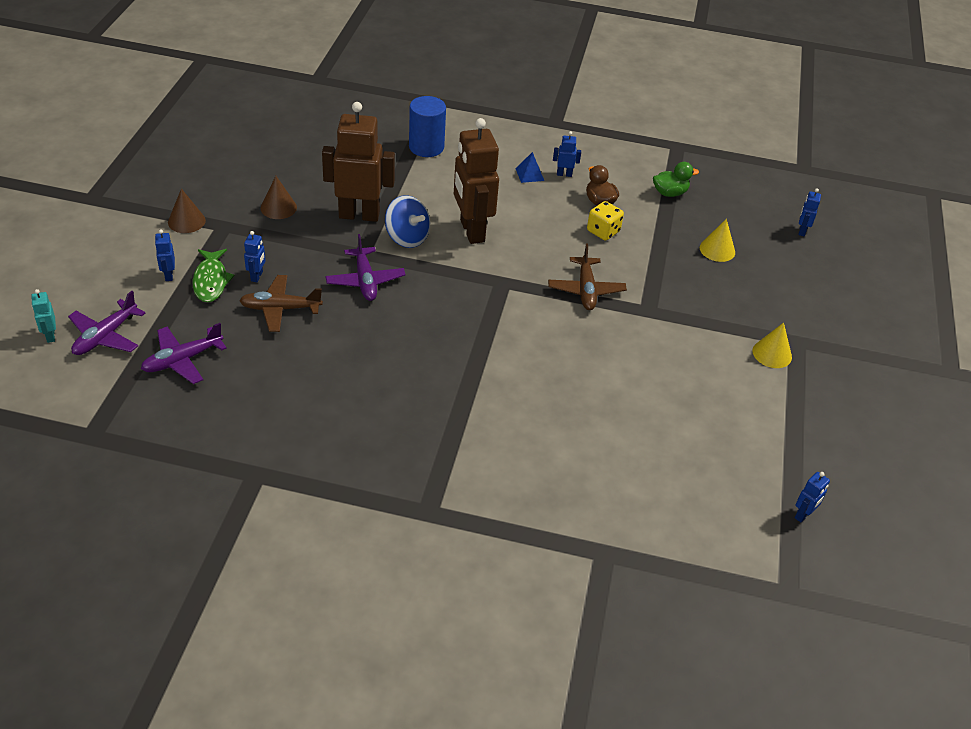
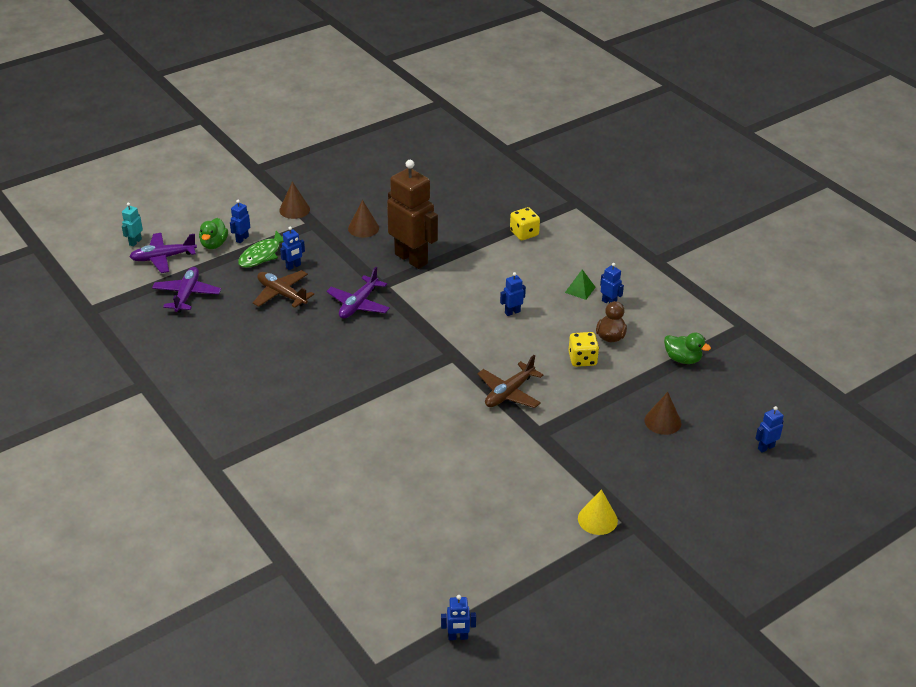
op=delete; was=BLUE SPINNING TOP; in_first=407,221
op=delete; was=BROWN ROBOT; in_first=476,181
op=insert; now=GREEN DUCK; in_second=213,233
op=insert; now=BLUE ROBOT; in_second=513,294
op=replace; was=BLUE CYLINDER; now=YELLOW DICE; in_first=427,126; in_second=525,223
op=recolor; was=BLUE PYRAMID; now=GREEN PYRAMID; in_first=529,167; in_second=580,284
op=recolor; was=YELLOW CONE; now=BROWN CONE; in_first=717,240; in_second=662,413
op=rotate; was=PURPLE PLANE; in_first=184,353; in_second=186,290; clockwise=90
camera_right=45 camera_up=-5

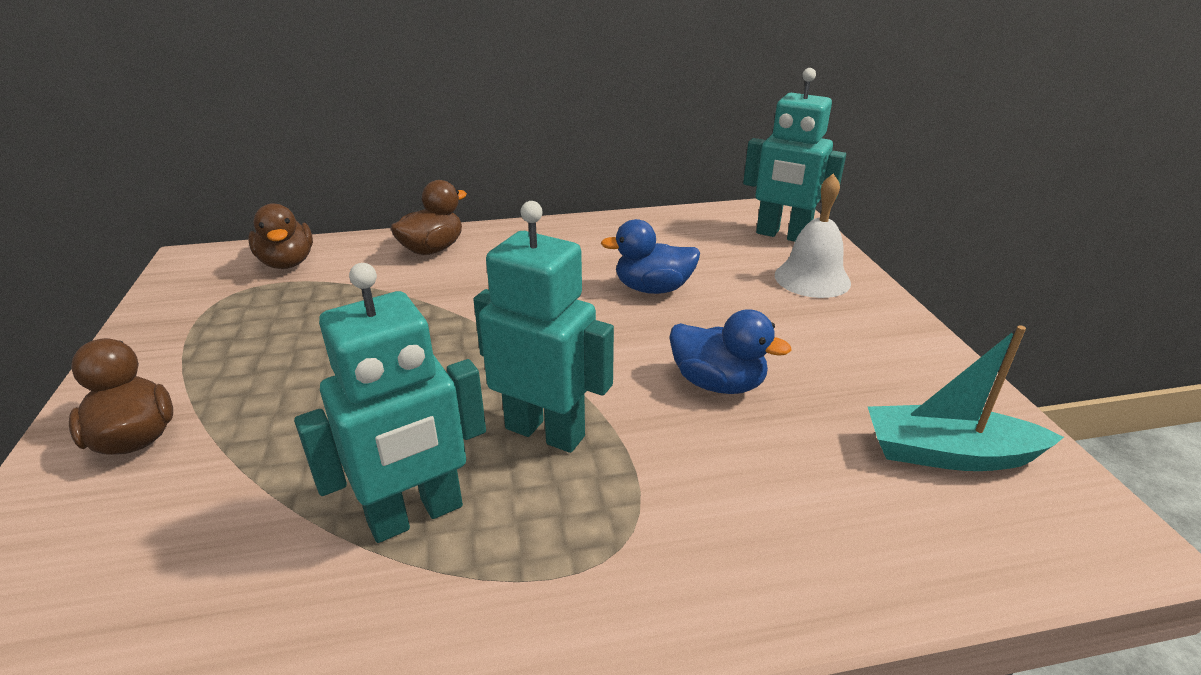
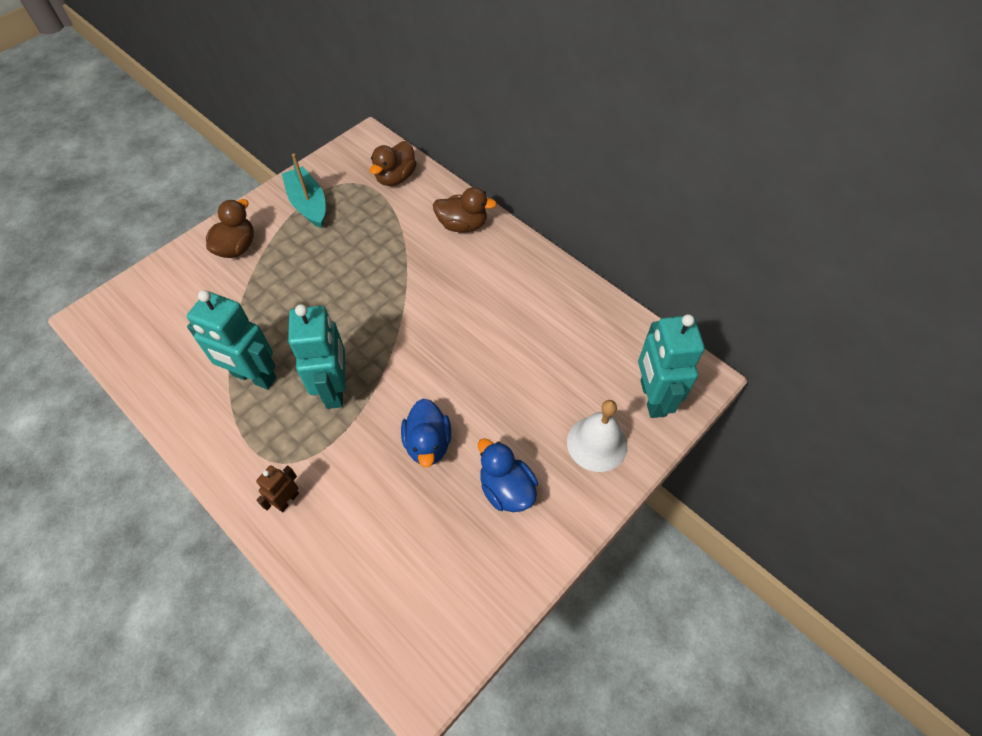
op=insert; now=BROWN ROBOT; in_second=277,488
op=move; was=BLUE DUCK; in_first=650,256; in_second=508,475
op=move; was=TURQUOISE BOAT; in_first=966,398; in_second=304,191
camera_right=55 camera_up=25

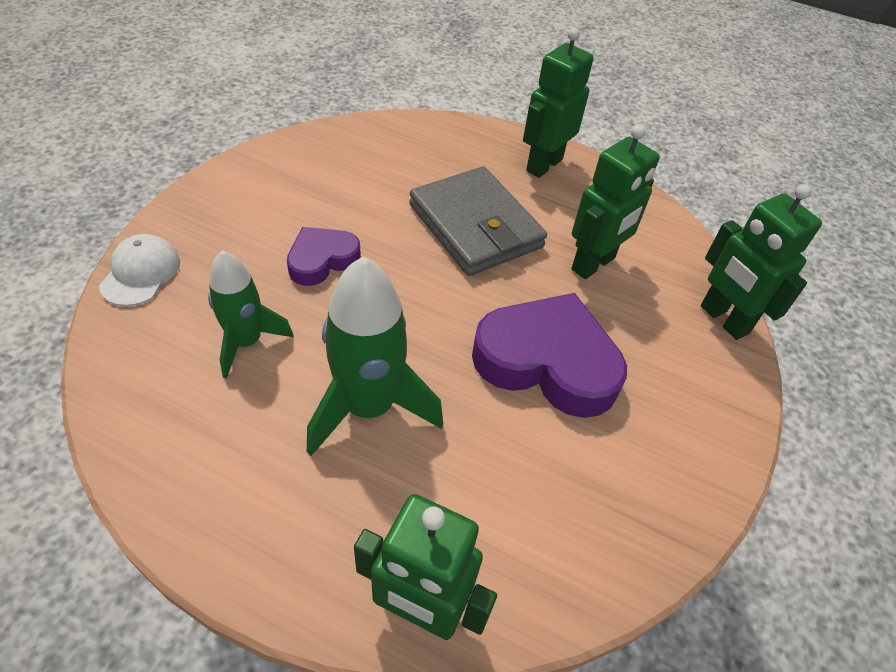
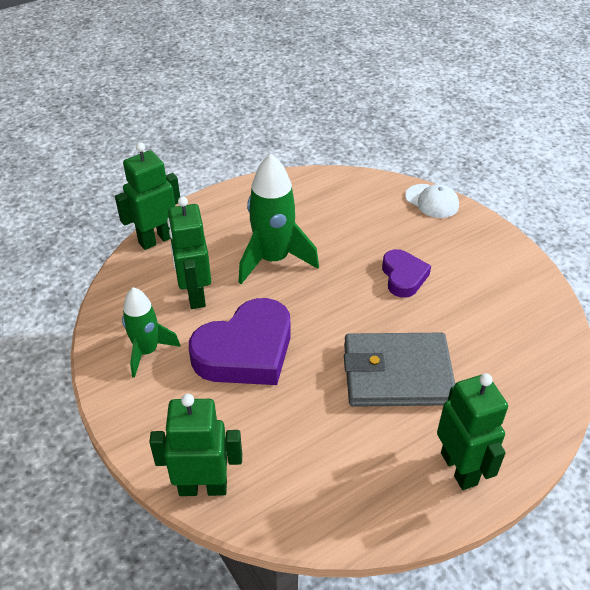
op=move; was=GREEN ROCKET; in_first=251,314; in_second=151,332
op=move; was=GREEN ROBOT; in_first=616,202; in_second=189,252
camera_right=125 camera_up=-5

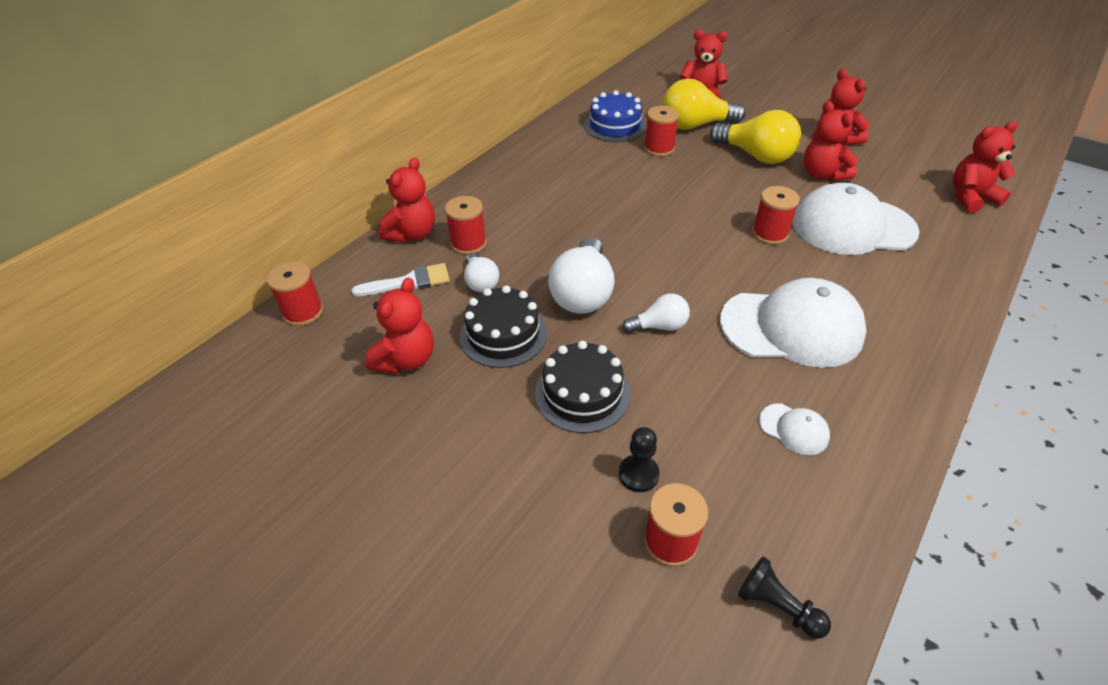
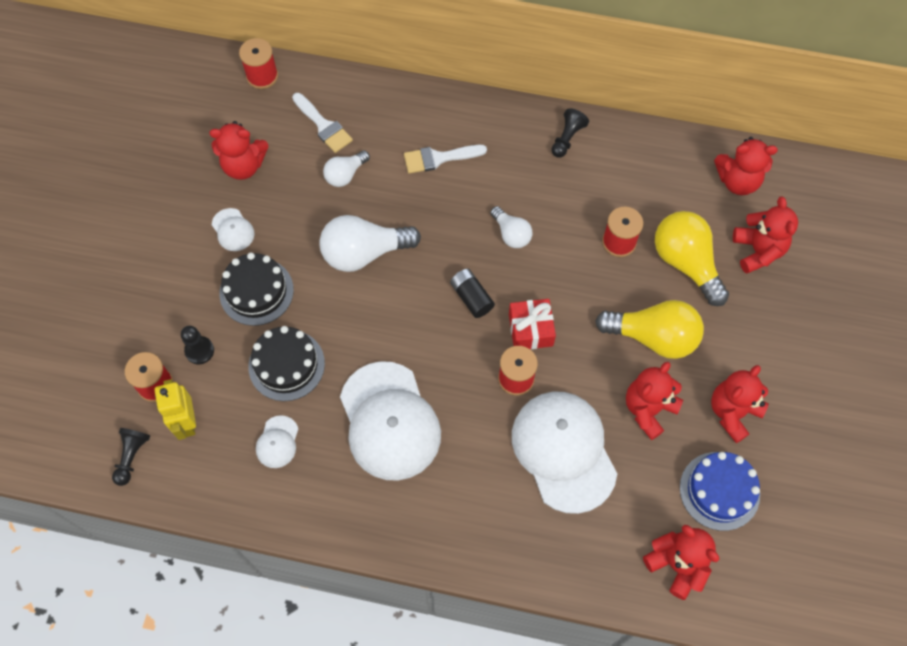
op=delete; was=RED SPOOL; in_first=466,225
op=insert; now=YELLOW ROBOT; in_second=175,409
op=insert; now=WHITE CAP; in_second=233,229
op=insert; now=WHITE BRUSH; in_second=445,159
op=insert; now=BLACK BATTERY; in_second=472,293
op=insert; now=RED GIFT; in_second=532,324
op=insert; now=BLACK PAWN; in_second=570,133
op=move; was=RED TEDDY BEAR; in_first=407,200; in_second=746,166
op=move; was=BLACK CAKE; in_first=503,326; in_second=286,363
op=move; was=BLUE CAKE; in_first=615,116; in_second=720,491
op=move; was=WHITE LIGHT BULB; in_first=656,313; in_second=511,227
op=rotate; was=YELLOW LIGHT BULB; in_first=755,137; in_second=649,329; clockwise=-90
camera_right=65 camera_up=20

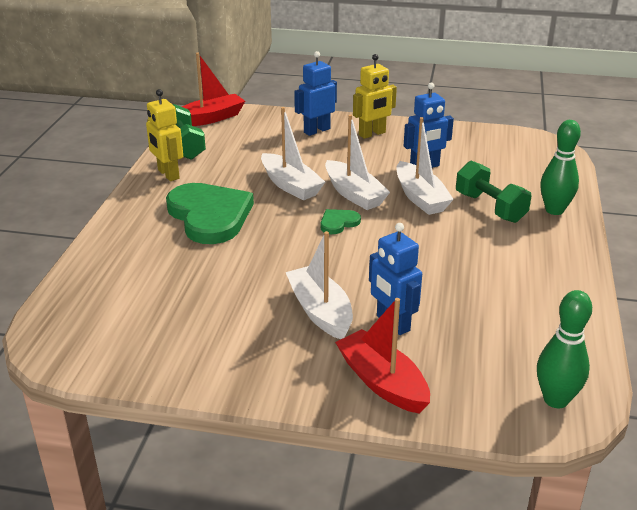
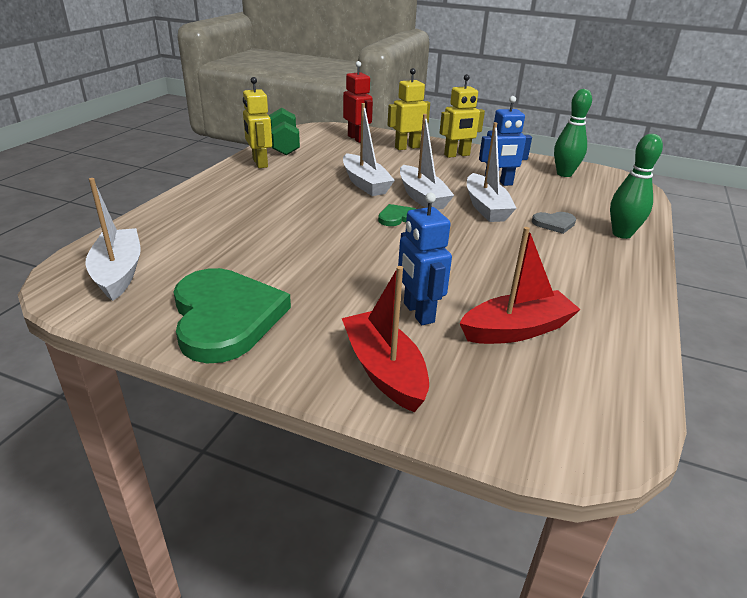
op=insert; now=RED ROBOT; in_second=358,102
op=move; was=GREEN HEART; in_first=210,213; in_second=232,315
op=move; was=RED BOAT; in_first=213,89; in_second=520,285
op=move; was=WHITE BOAT; in_first=319,285; in_second=113,239
op=move; was=GREEN BOWLING PIN; in_first=564,349; in_second=573,133
op=replace; was=GREEN DUMBBELL; now=GREY HEART; in_first=494,192; in_second=554,223
op=recolor; was=BLUE ROBOT; now=YELLOW ROBOT; in_first=315,93; in_second=409,109
camera_right=10 camera_up=0

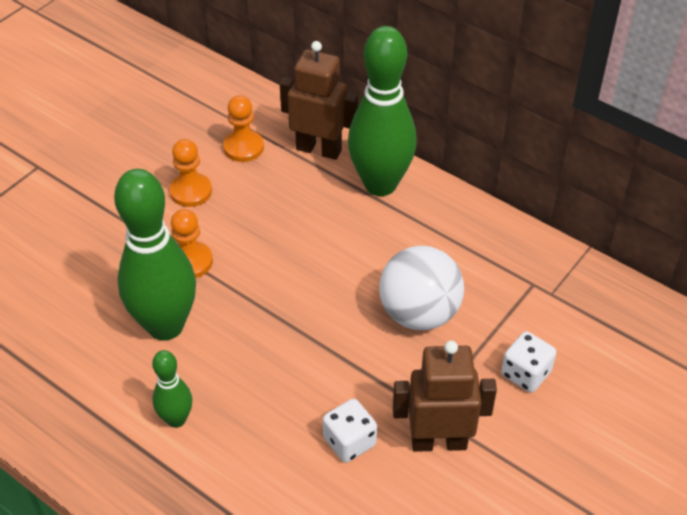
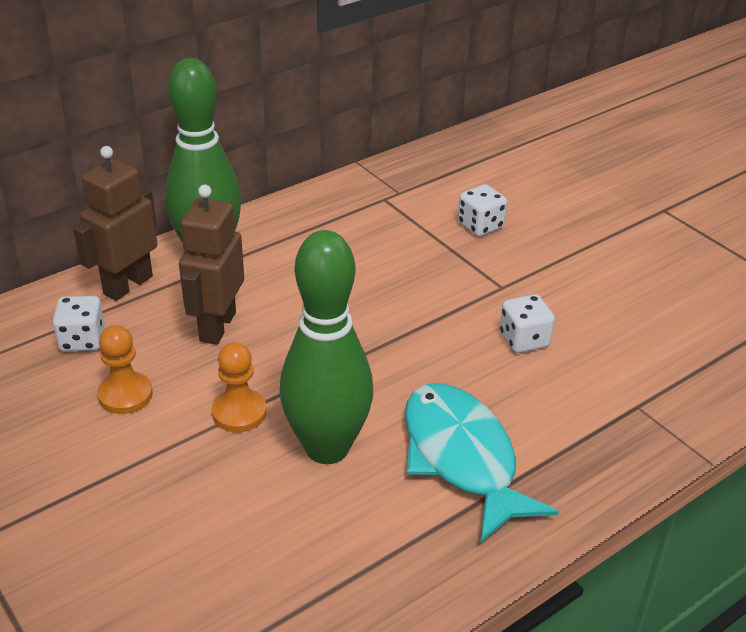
op=delete; was=WHITE BALL; in_first=421,288
op=move; was=BROWN ROBOT; in_first=445,396; in_second=211,265
op=replace; was=GREEN BOWLING PIN; now=TURQUOISE FISH; in_first=172,389; in_second=482,463
op=replace; was=ORANGE PAWN; now=WHITE DICE; in_first=243,128; in_second=79,323
camera_right=-75 camera_up=-10

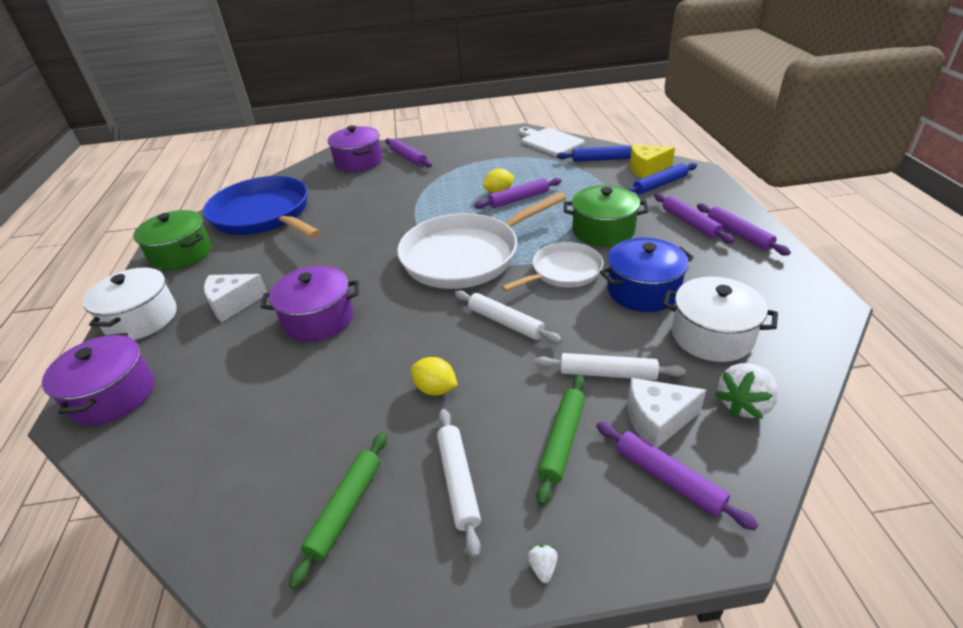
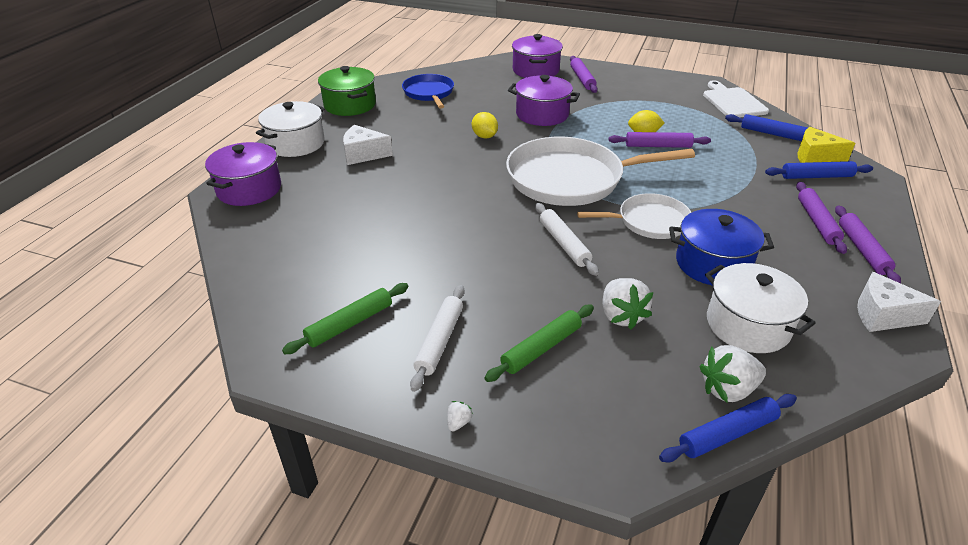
op=delete; was=GREEN POT; in_first=606,216
op=delete; was=PURPLE ROLLING PIN; in_first=677,476
op=insert; now=BLUE ROLLING PIN; in_second=728,428
op=move; was=PURPLE POT; in_first=309,304; in_second=544,100
op=move; was=YELLOW LEMON; in_first=434,376; in_second=485,125
op=move; was=WHITE CHEESE; in_first=667,413; in_second=899,302
op=replace; was=WHITE ROLLING PIN; now=WHITE STRAWBERRY; in_first=610,366; in_second=627,303
op=resize; was=BLUE PAN; in_first=262,207; in_second=428,91; ratio=0.56
camera_right=25 camera_up=0

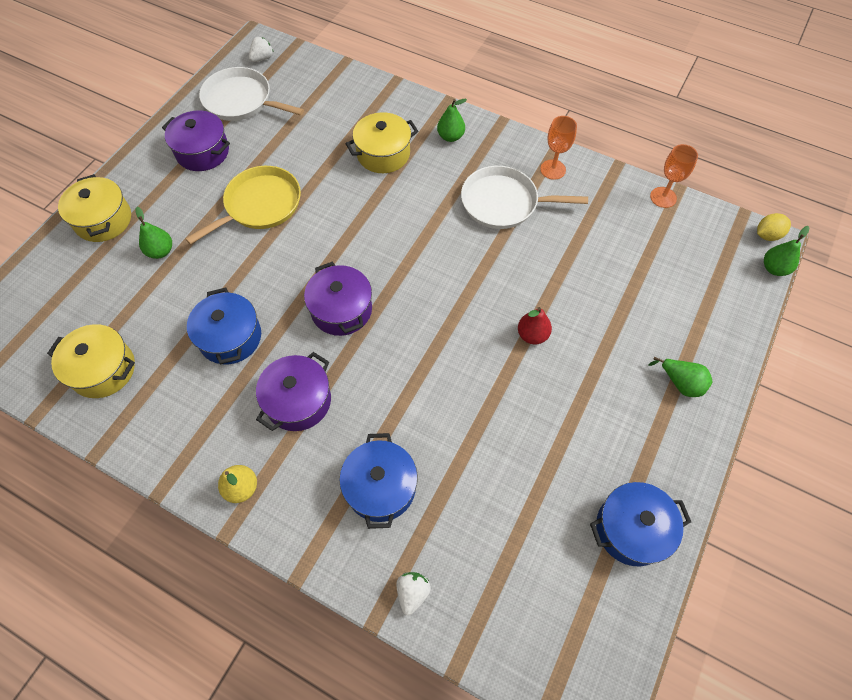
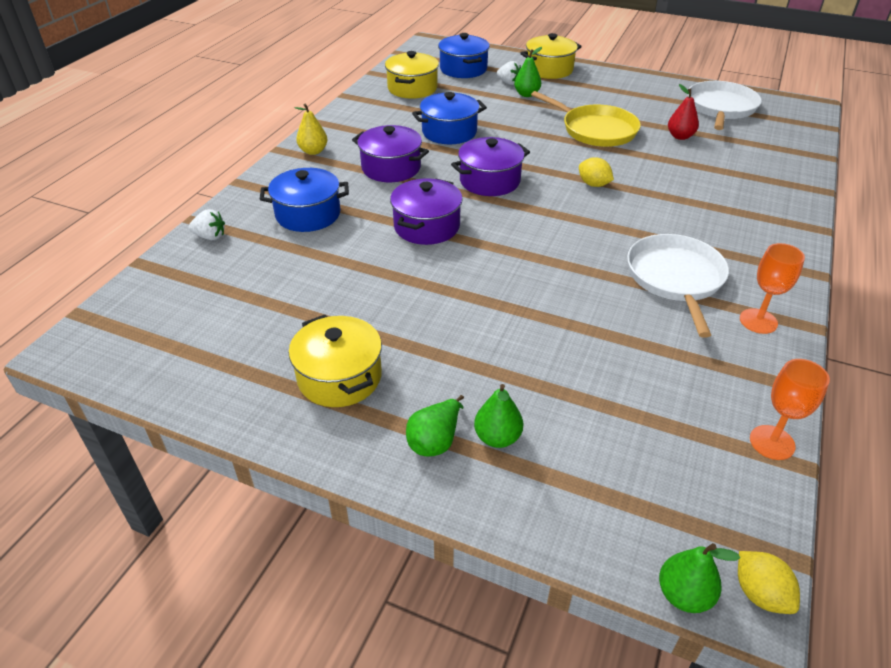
op=insert; now=YELLOW LEMON; in_second=596,172
op=move; was=PURPLE POT; in_first=196,141; in_second=426,211
op=move; was=WHITE STRAWBERRY; in_first=261,49; in_second=509,73
op=move; was=YELLOW POT; in_first=381,142; in_second=335,361
op=move; was=GREEN PEAR; in_first=452,120; in_second=498,416
op=move; was=RED PEAR; in_first=535,325; in_second=683,112
op=move; was=BLUE POT; in_first=640,524; in_second=464,55
camera_right=85 camera_up=-20

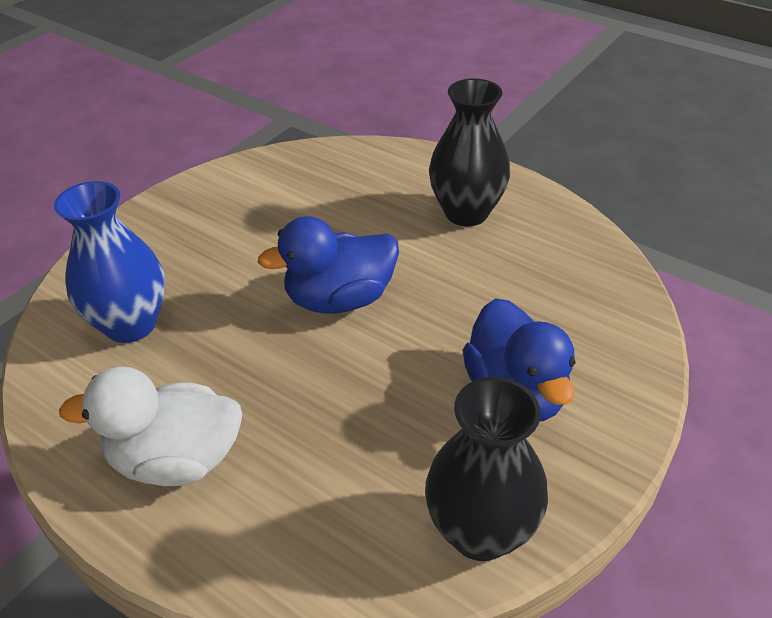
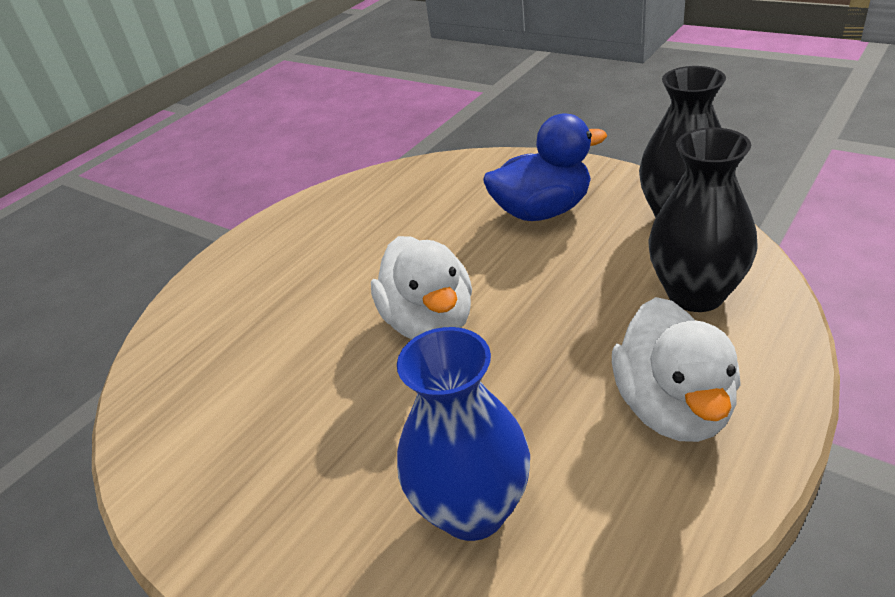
op=move; was=BLACK VASE; in_first=469,152; in_second=703,219
op=recolor; was=BLUE DUCK; now=WHITE DUCK; in_first=328,265; in_second=421,287
camera_right=-85 camera_up=-5

